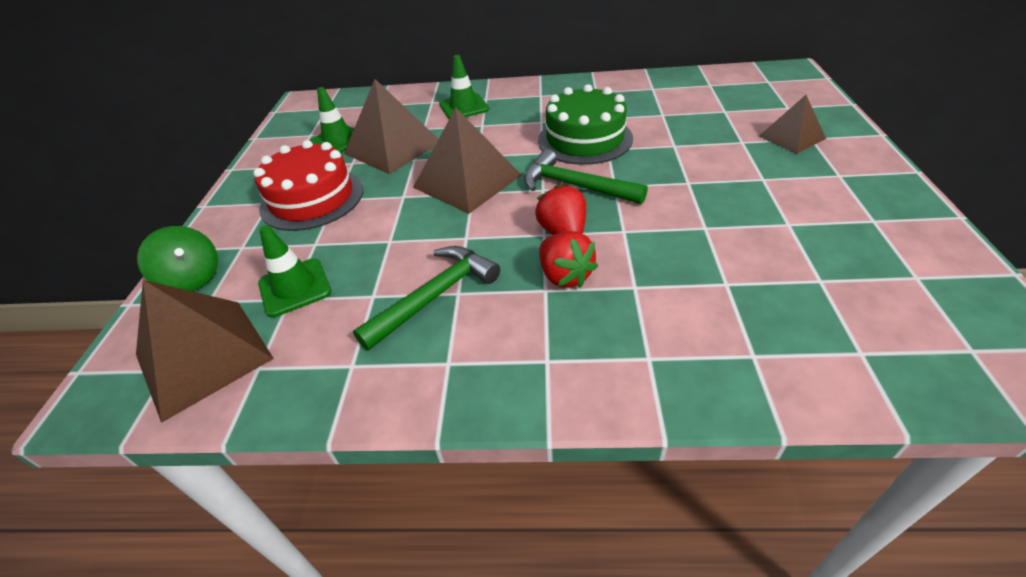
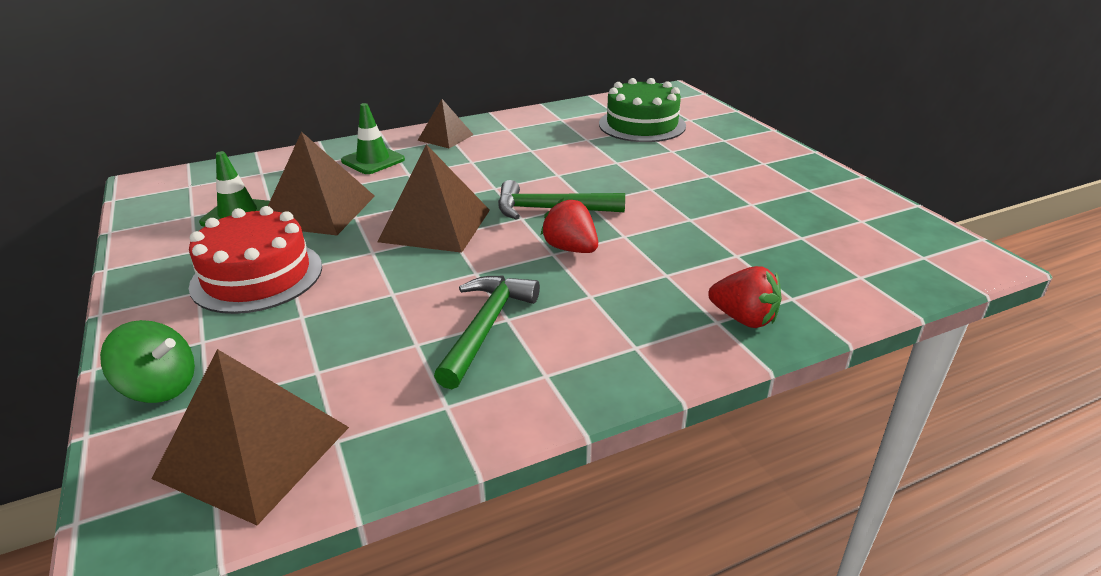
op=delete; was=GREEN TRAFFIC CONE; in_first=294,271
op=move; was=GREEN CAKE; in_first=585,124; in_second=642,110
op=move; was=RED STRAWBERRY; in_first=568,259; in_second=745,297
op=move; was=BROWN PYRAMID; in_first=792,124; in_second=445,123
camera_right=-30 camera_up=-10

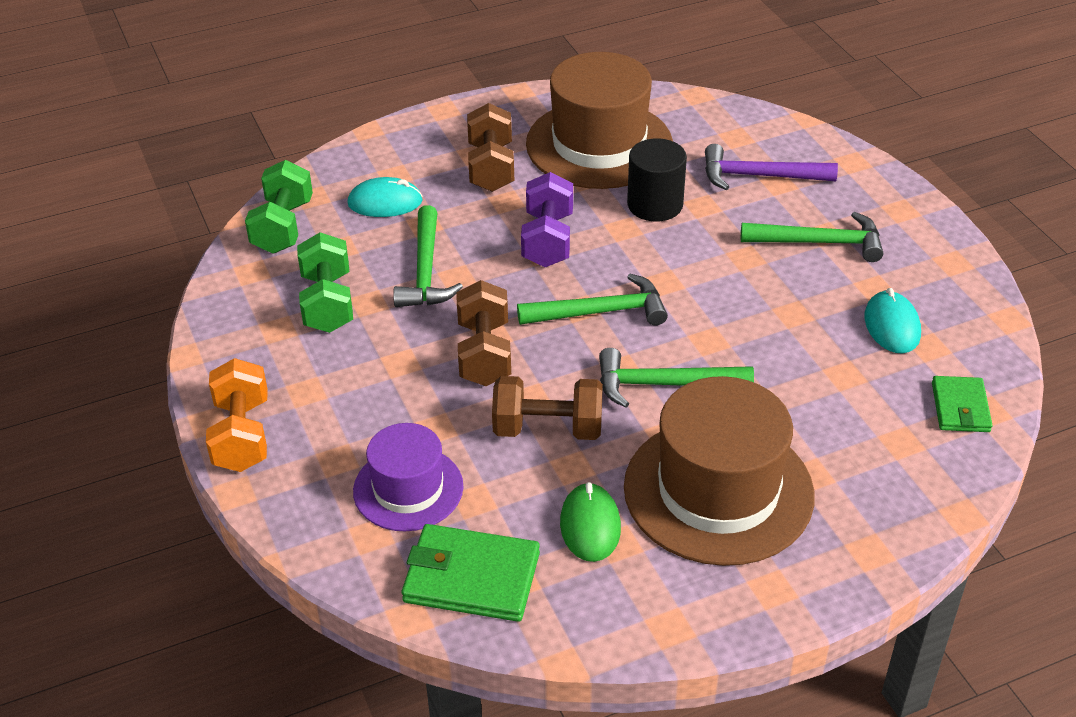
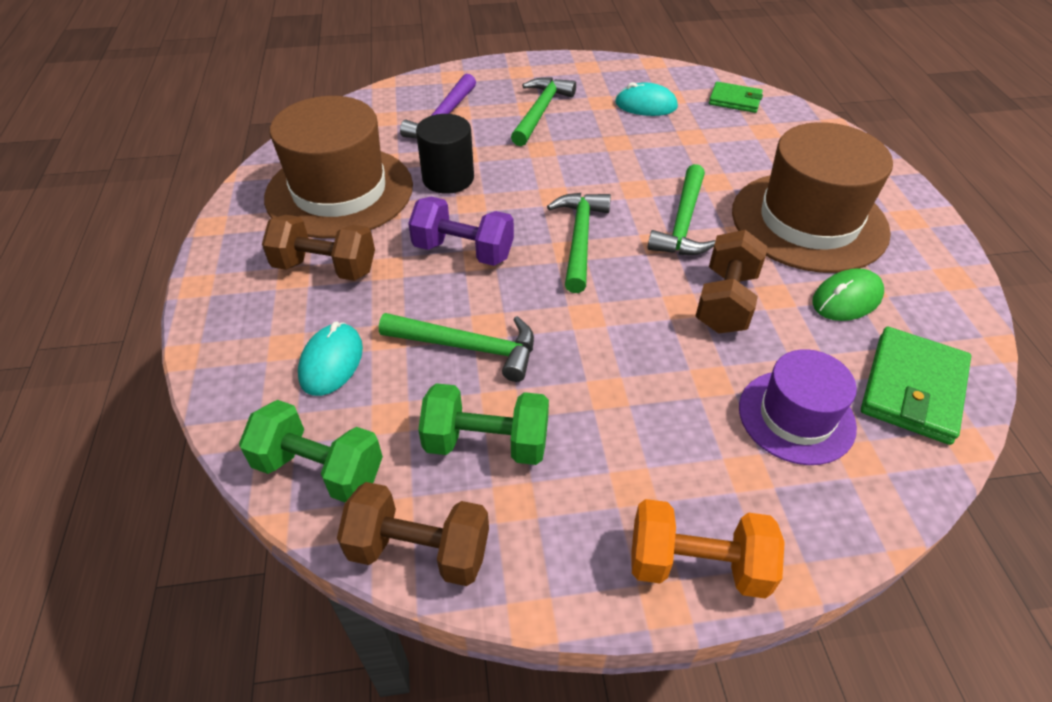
op=move; was=BROWN DUMBBELL; in_first=483,333; in_second=413,534
op=rotate; was=GREEN MOUSE; in_first=590,522; in_second=848,294; clockwise=-45
camera_right=-75 camera_up=5

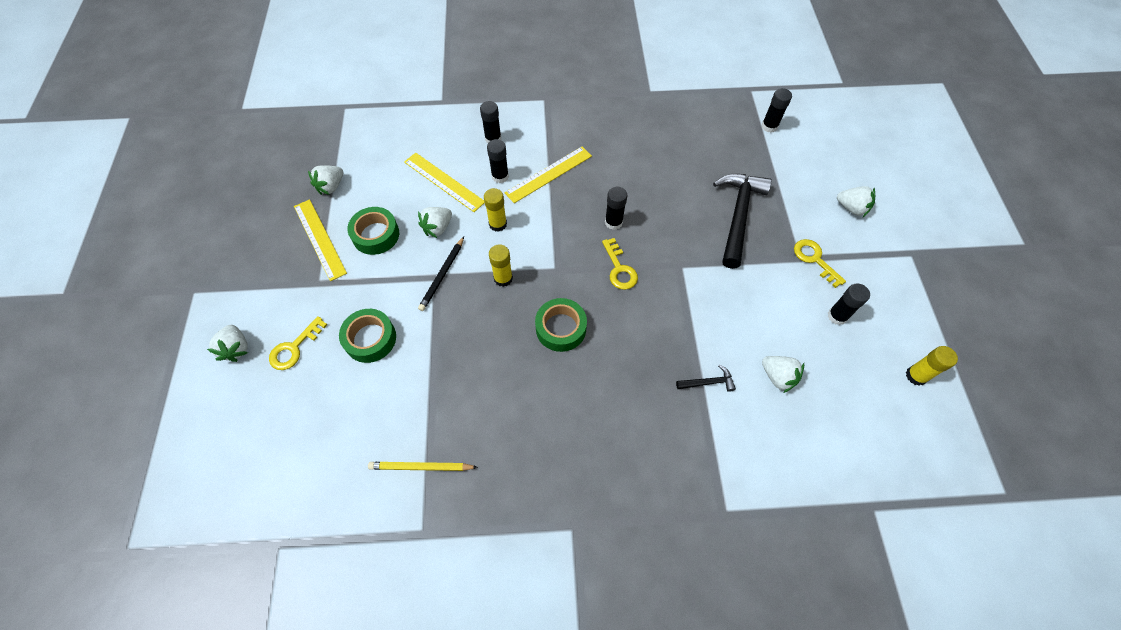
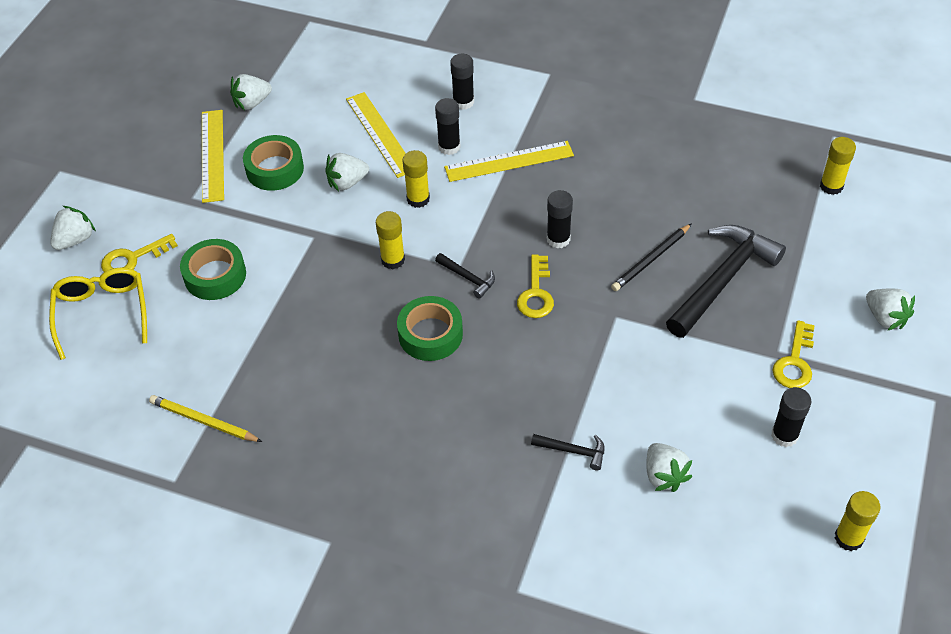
op=insert; now=YELLOW GLASSES; in_second=98,313
op=insert; now=BLACK HAMMER; in_second=465,276
op=move; was=BLACK PENCIL; in_first=441,274; in_second=651,257
op=recolor; was=BLACK GLUE STICK; now=YELLOW GLUE STICK; in_first=776,110; in_second=838,166
op=rotate; was=WHITE STRAWBERRY; in_first=227,343; in_second=73,228; clockwise=-150
op=rotate; was=YELLOW KEY; in_first=820,263; in_second=793,354; clockwise=-150
camera_right=25 camera_up=-10

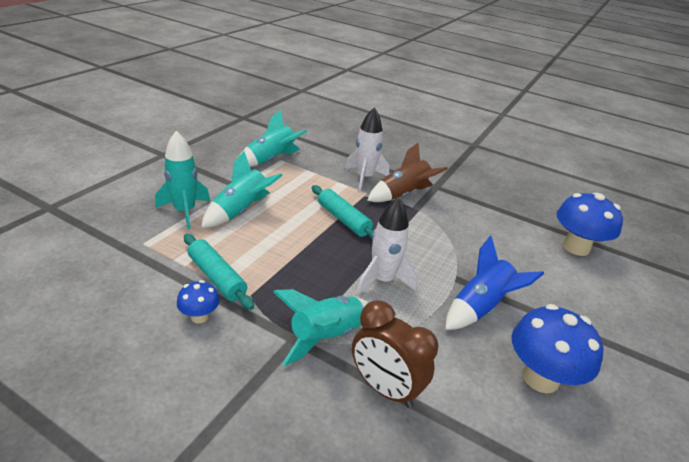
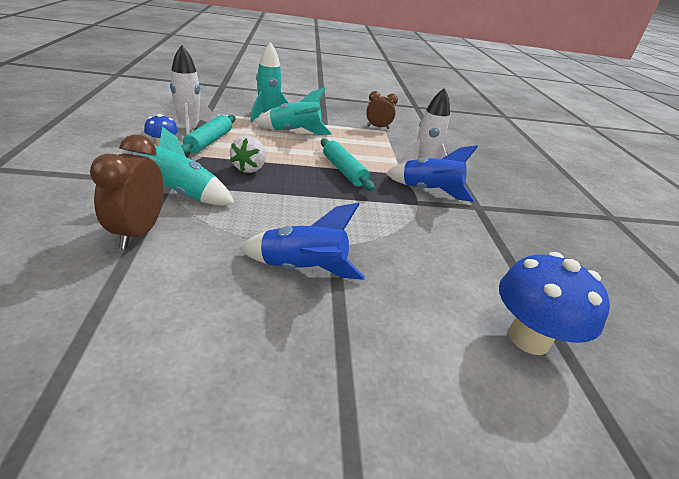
op=delete; was=BLUE MUSHROOM; in_first=558,348
op=insert; now=WHITE STRAWBERRY; in_second=248,154
op=move; was=WHITE ROCKET; in_first=387,246; in_second=188,90
op=replace; was=TURQUOISE ROCKET; now=BROWN CLOCK; in_first=272,138; in_second=382,110
op=recolor; was=BROWN ROCKET; now=BLUE ROCKET; in_first=407,172; in_second=432,173
op=rotate; was=TURQUOISE ROLLING PIN; in_first=343,212; in_second=348,164; clockwise=-45
camera_right=55 camera_up=0

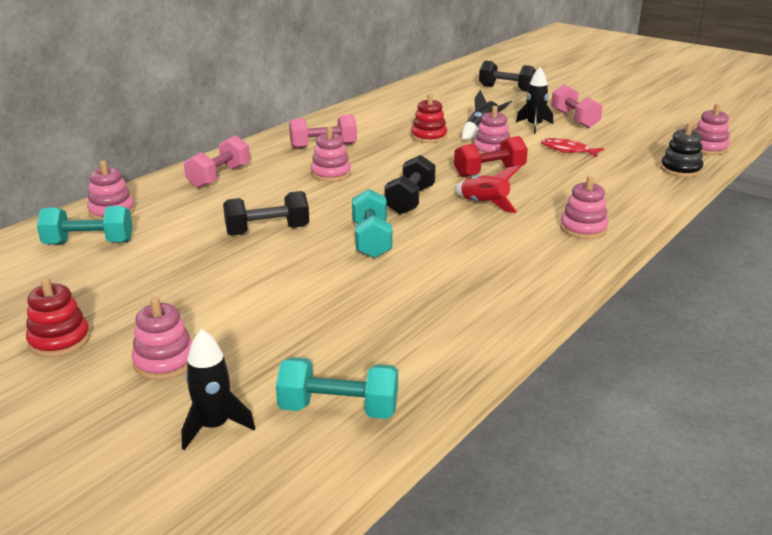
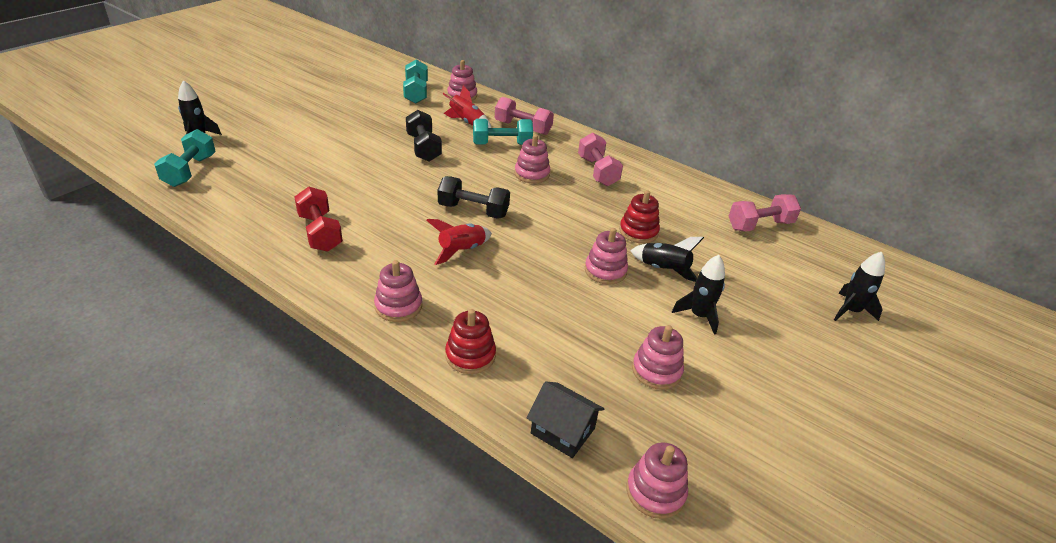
op=delete; was=RED FISH; in_first=572,147
op=insert; now=RED ROCKET; in_second=467,107
op=move; was=RED STACKING TOY; in_first=58,317; in_second=470,341
op=move; was=PINK STACKING TOY; in_first=162,338; in_second=658,357
op=move; was=TURQUOISE DUMBBELL; in_first=372,223; in_second=503,132
op=move; was=RED DUMBBELL; in_first=491,156; in_second=318,219
op=move; was=PINK DUMBBELL; in_first=577,106; in_second=764,213
op=replace; was=BLACK DUMBBELL; now=BLACK ROCKET; in_first=507,76; in_second=859,286
op=replace; was=BLACK STACKING TOY; now=BLACK HOUSE; in_first=681,150; in_second=565,419
camera_right=85 camera_up=10

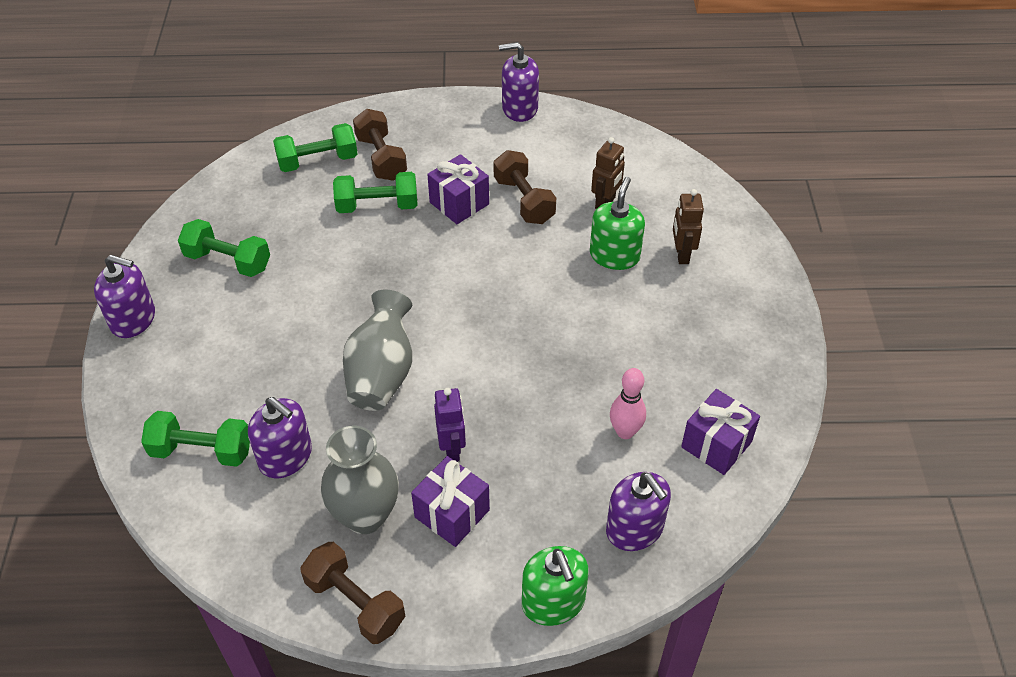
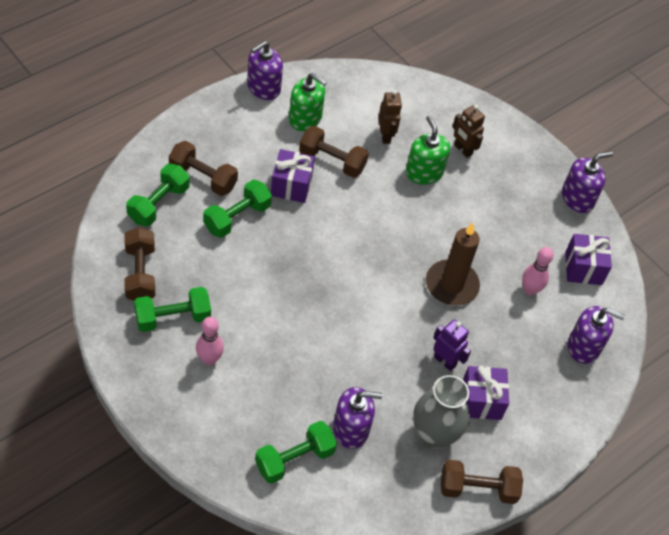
op=delete; was=GREY VASE; in_first=377,350
op=insert; now=BROWN DUMBBELL; in_second=140,263
op=insert; now=PINK BOWLING PIN; in_second=210,341
op=insert; now=BROWN CANDLE; in_second=453,264
op=move; was=PURPLE SOAP DISPENSER; in_first=124,296; in_second=587,182
op=move; was=GREEN SOAP DISPENSER; in_first=555,586; in_second=308,102
camera_right=-45 camera_up=5

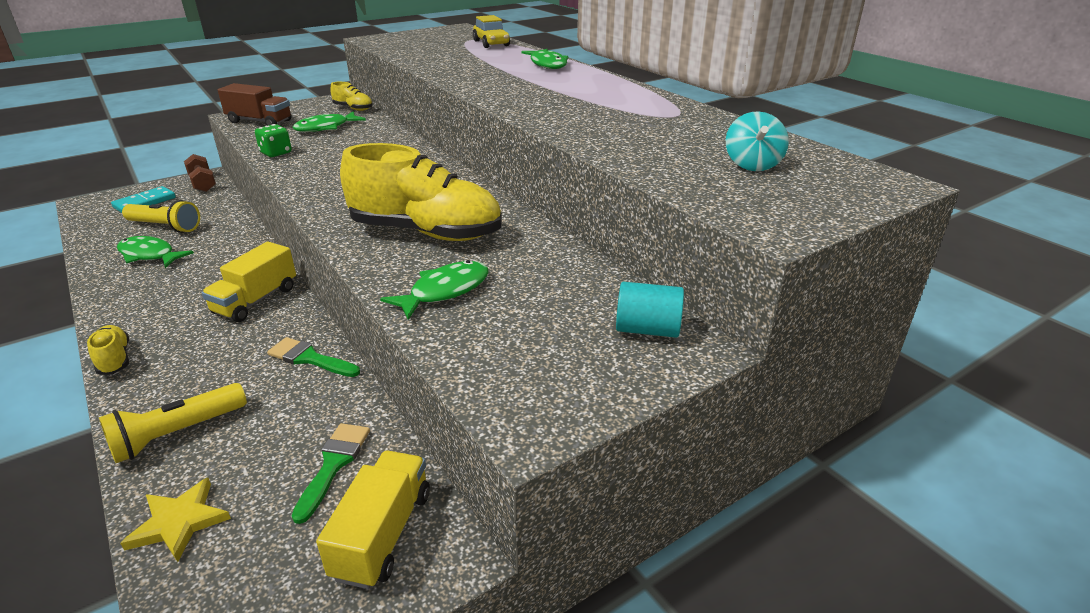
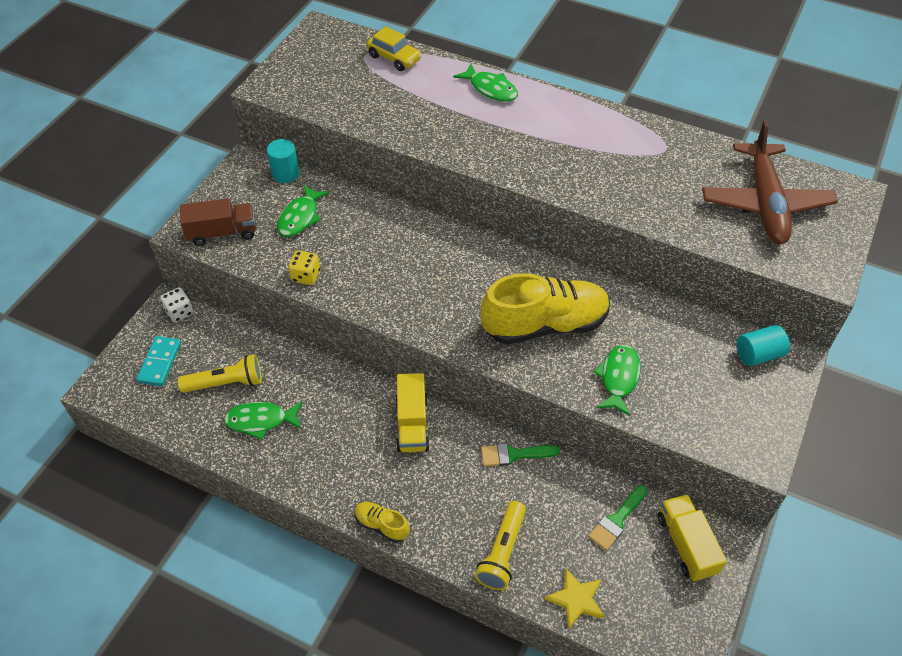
op=replace; was=BROWN DUMBBELL; now=WHITE DICE; in_first=200,173; in_second=176,304
op=replace; was=YELLOW SHOE; now=TURQUOISE CYLINDER; in_first=351,96; in_second=283,161
op=replace; was=TURQUOISE SPINNING TOP; now=BROWN PLANE; in_first=757,141; in_second=770,182
op=recolor; was=GREEN DICE; now=YELLOW DICE; in_first=273,140; in_second=304,267
op=rotate; was=GREEN BRUSH; in_first=331,473; in_second=617,518; clockwise=-120
camera_right=-30 camera_up=20

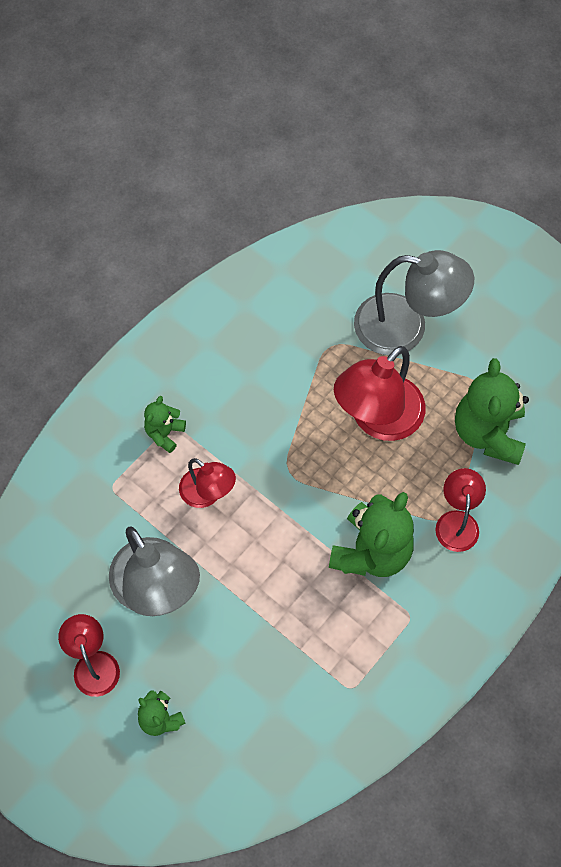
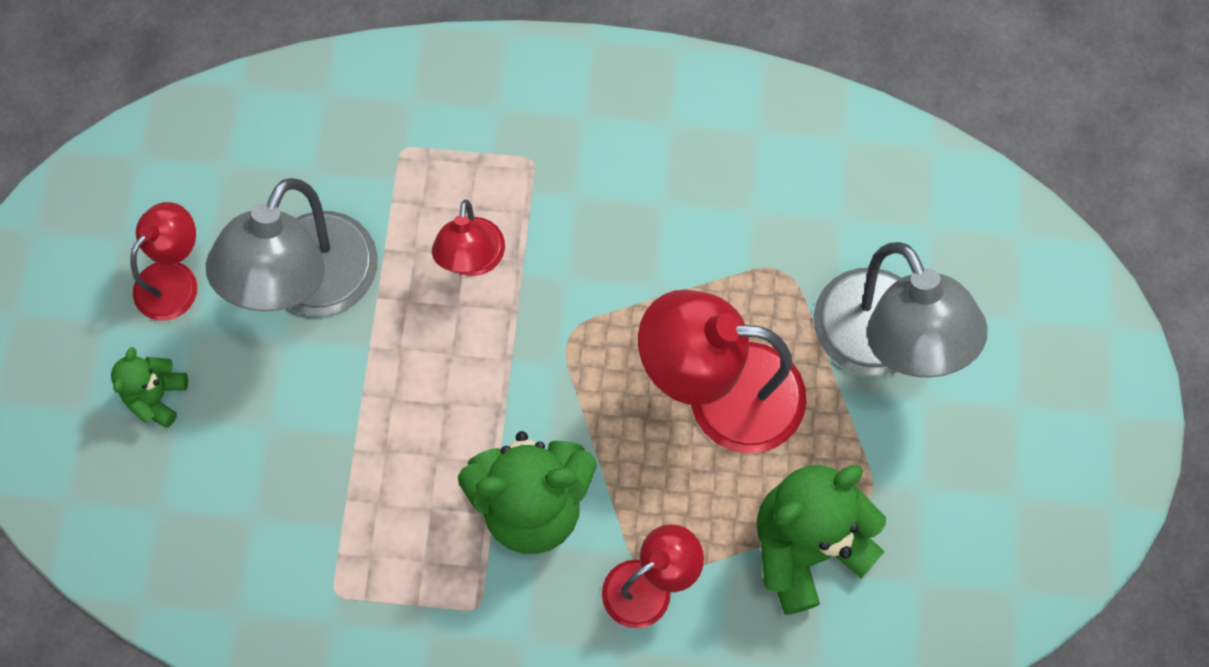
op=delete; was=GREEN TEDDY BEAR; in_first=165,424
camera_right=55 camera_up=5

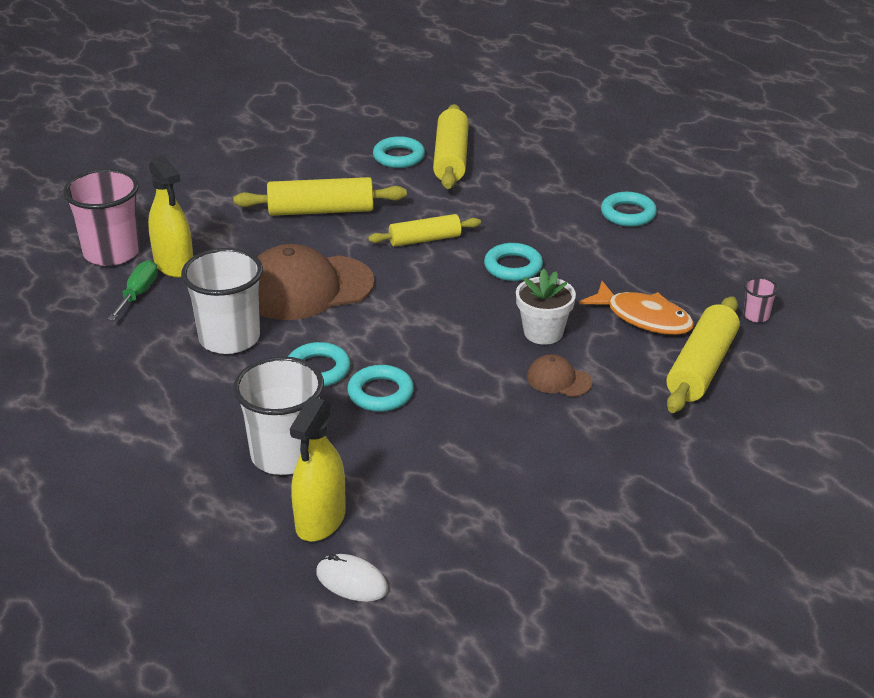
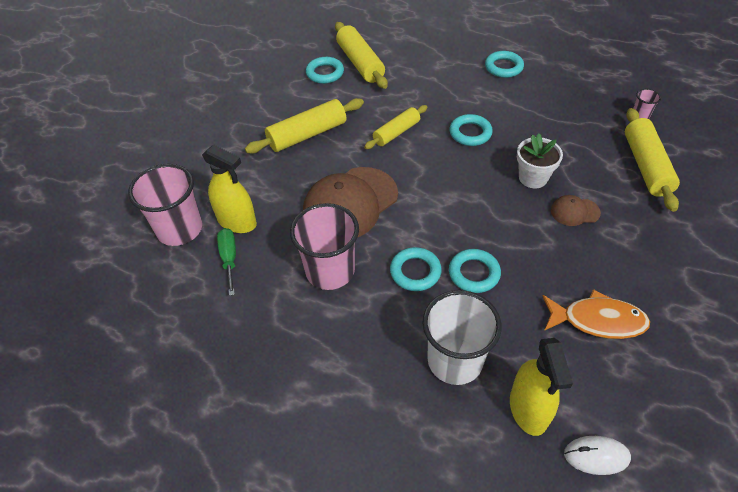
op=move; was=ORANGE FISH; in_first=636,308; in_second=596,314
op=recolor; was=WHITE CUP; now=PINK CUP; in_first=222,301; in_second=324,246
camera_right=-25 camera_up=15

